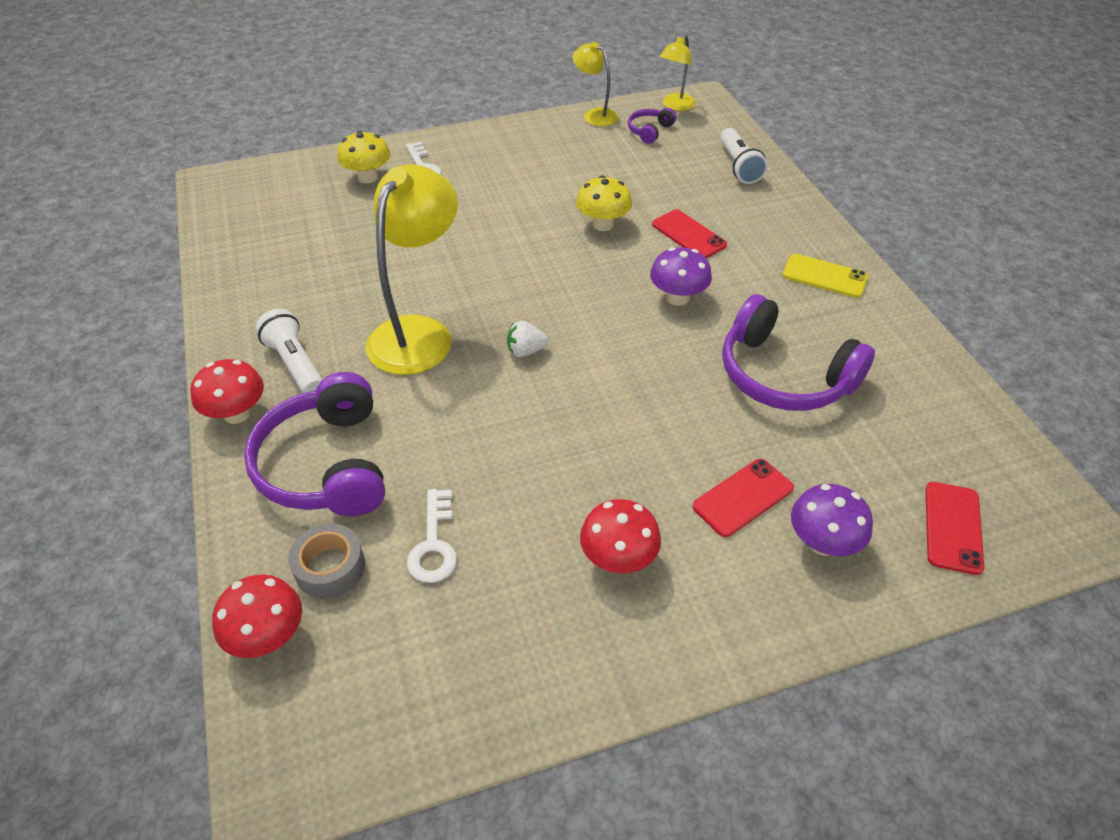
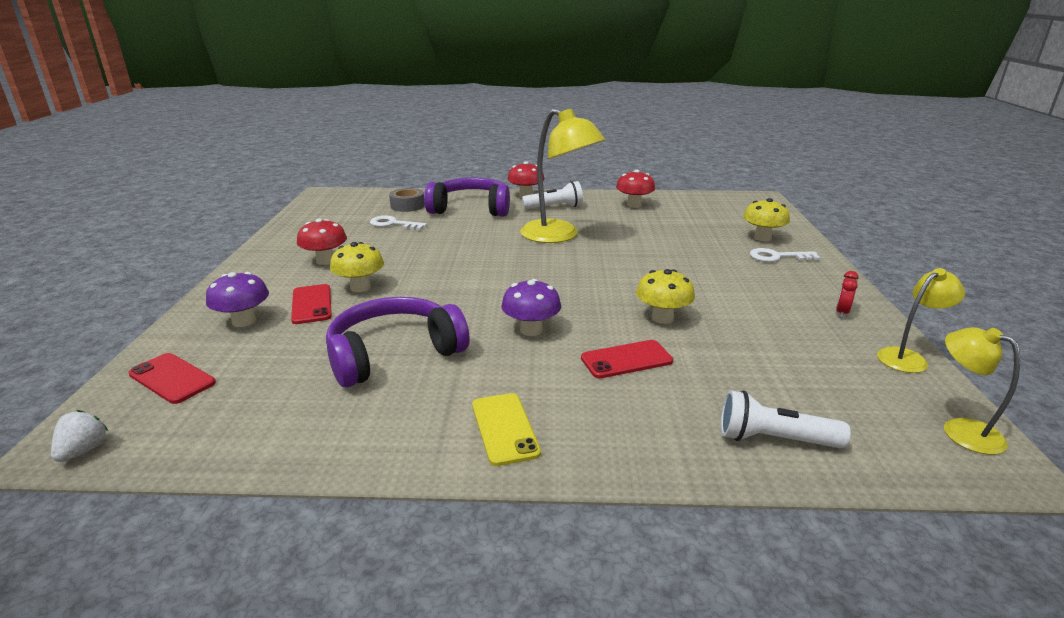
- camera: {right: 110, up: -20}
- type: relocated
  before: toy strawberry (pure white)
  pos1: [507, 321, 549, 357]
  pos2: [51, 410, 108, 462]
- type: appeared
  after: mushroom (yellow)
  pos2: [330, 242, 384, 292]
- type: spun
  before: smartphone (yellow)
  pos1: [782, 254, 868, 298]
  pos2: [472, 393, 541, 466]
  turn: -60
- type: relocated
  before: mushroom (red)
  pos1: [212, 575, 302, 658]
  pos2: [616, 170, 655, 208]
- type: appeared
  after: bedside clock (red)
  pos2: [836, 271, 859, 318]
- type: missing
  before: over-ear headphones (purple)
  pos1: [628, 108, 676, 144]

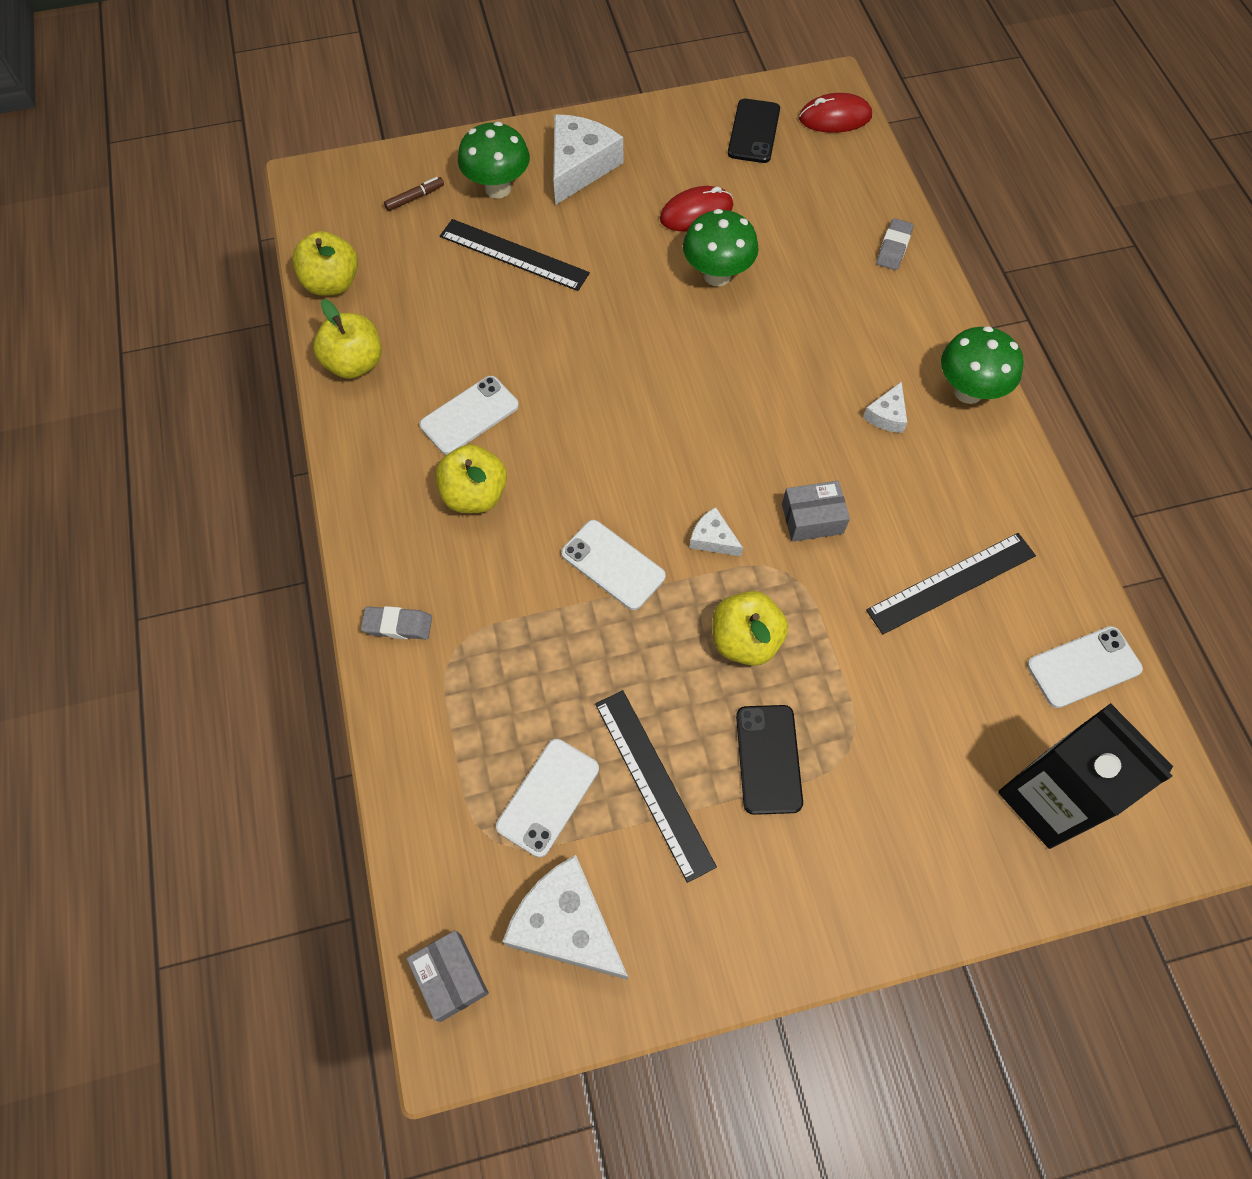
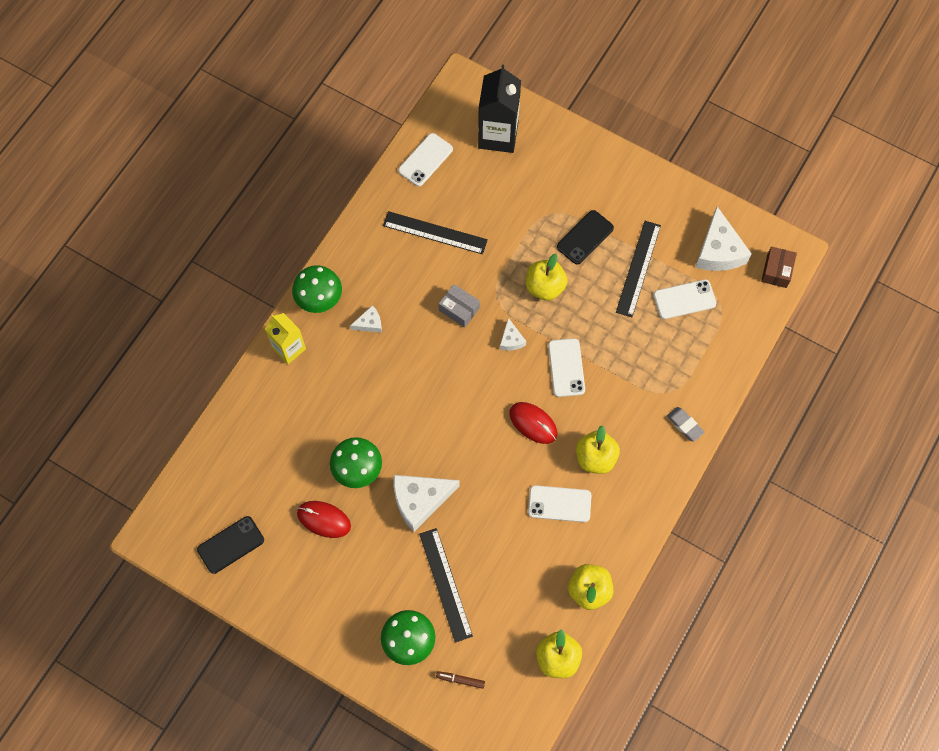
- camera: {right: -135, up: 5}
- type: appeared
  after: juice carton (yellow)
  pos2: [265, 313, 306, 364]
- type: relocated
  before: cheese (pure white)
  pos1: [553, 114, 623, 205]
  pos2: [394, 475, 460, 532]
- type: spun
  before: smartphone (pure white)
  pos1: [1027, 626, 1143, 708]
  pos2: [398, 133, 453, 186]
  turn: -75
- type: relocated
  before: computer mouse (red)
  pos1: [799, 93, 872, 133]
  pos2: [509, 402, 557, 444]
- type: colour
  before: parcel (ash-grey)
  after: parcel (russet)
  pos1: [406, 930, 489, 1022]
  pos2: [761, 247, 797, 288]
- type: missing
  before: gum eraser (ash-grey)
  pos1: [876, 218, 913, 270]

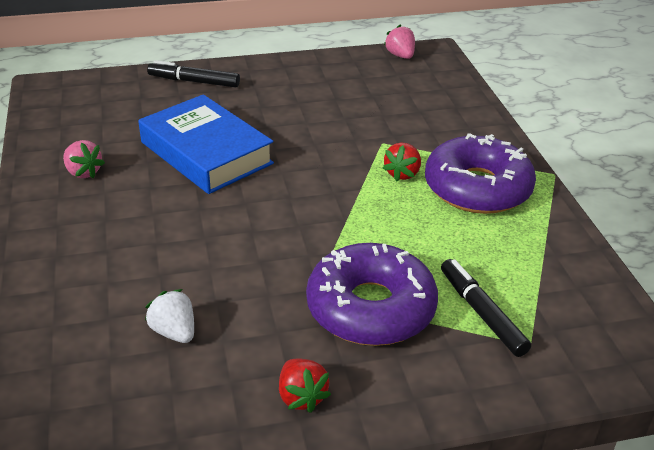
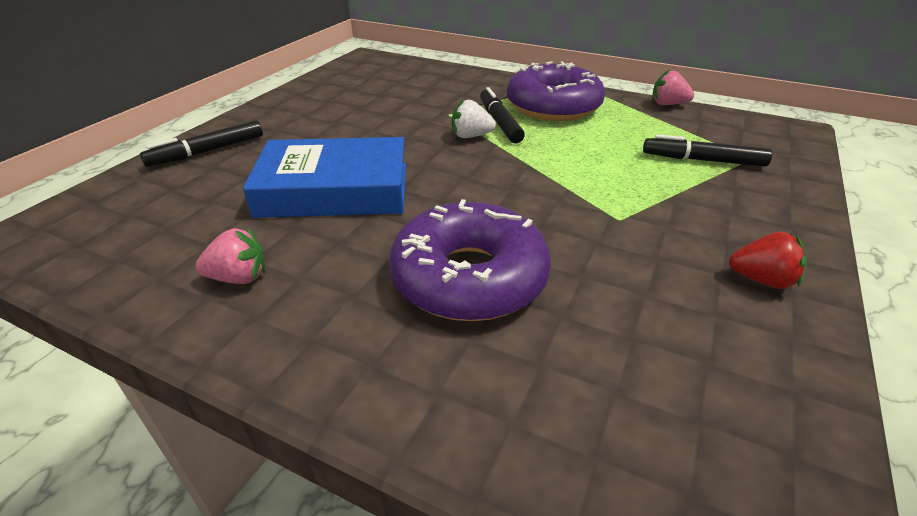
- camera: {right: -50, up: 0}
- type: relocated
  before: glazed donut (purple)
  pos1: [306, 243, 438, 346]
  pos2: [389, 199, 551, 321]
- type: relocated
  before: toy strawberry (pure white)
  pos1: [145, 289, 194, 343]
  pos2: [452, 99, 496, 138]
- type: exchanged
  before: toy strawberry (red)
  after: marker (black)
  pos1: [383, 142, 421, 181]
  pos2: [480, 87, 525, 143]
- type: relocated
  before: toy strawberry (pink)
  pos1: [384, 24, 415, 59]
  pos2: [652, 70, 694, 105]

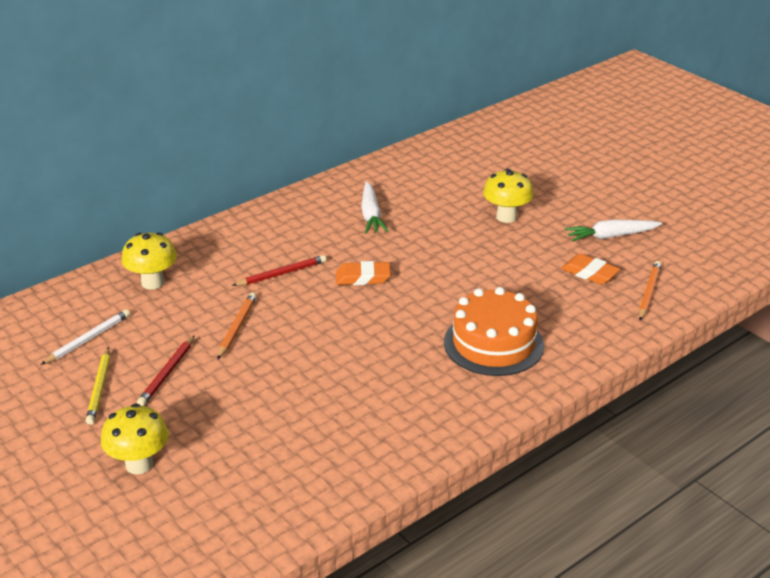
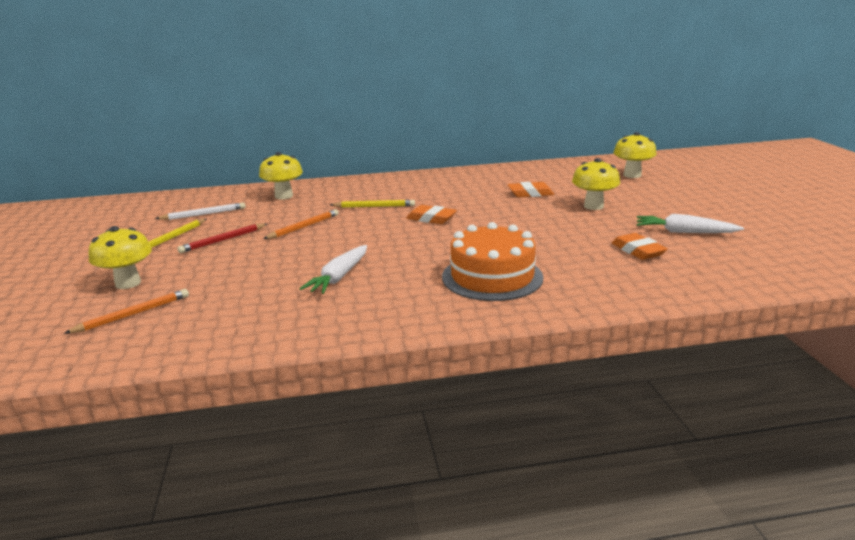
- camera: {right: 30, up: -10}
- type: relocated
  before: lead pencil (orange)
  pos1: [639, 261, 661, 321]
  pos2: [64, 289, 189, 334]
- type: relocated
  before: carrot (pure white)
  pos1: [361, 181, 388, 234]
  pos2: [300, 245, 367, 294]
- type: colour
  before: lead pencil (red)
  after: lead pencil (yellow)
  pos1: [232, 255, 326, 286]
  pos2: [330, 200, 415, 208]
- type: appeared
  after: gum eraser (orange)
  pos2: [508, 182, 554, 197]
- type: appeared
  after: mushroom (yellow)
  pos2: [613, 132, 657, 178]

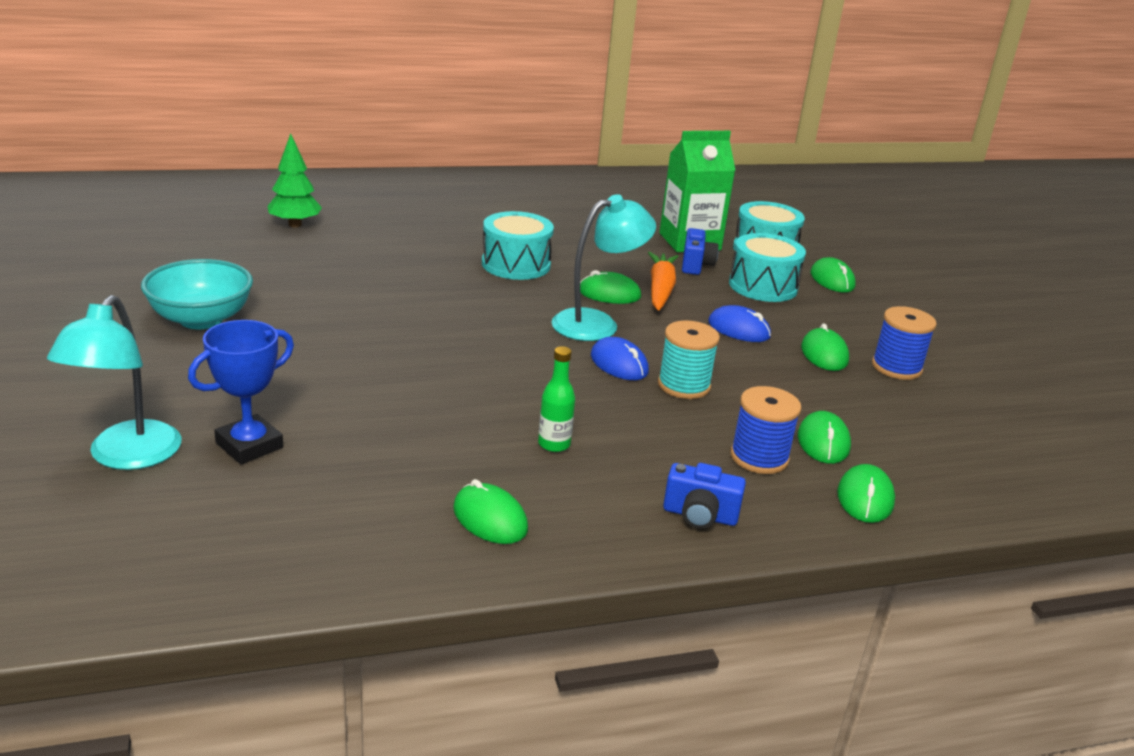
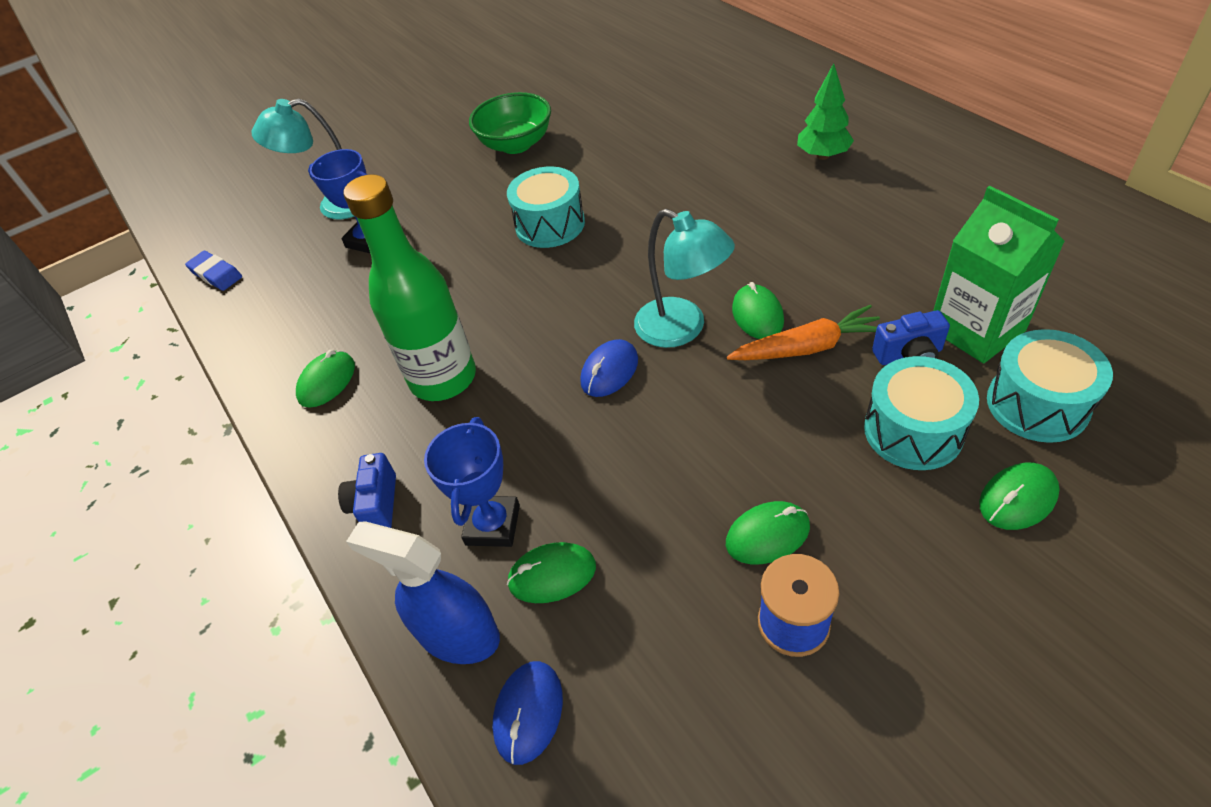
- camera: {right: 80, up: 20}
- type: appeared
  after: gum eraser (royal blue)
  pos2: [185, 251, 242, 291]
- type: size
  before: bottle (emerald)
  pos1: [538, 346, 575, 452]
  pos2: [344, 174, 476, 401]
  scale: 2.37
- type: exchanged
  before: computer mouse (emerald)
  after: sprayer (royal blue)
  pos1: [837, 464, 895, 523]
  pos2: [346, 521, 500, 664]
- type: exchanged
  before: bobbin (royal blue)
  after: trophy (royal blue)
  pos1: [730, 386, 802, 474]
  pos2: [424, 417, 520, 547]
- type: colour
  before: bowl (aqua)
  after: bowl (emerald)
  pos1: [141, 259, 253, 329]
  pos2: [469, 92, 551, 154]
- type: relocated
  before: computer mouse (royal blue)
  pos1: [708, 305, 771, 342]
  pos2: [492, 661, 563, 765]
- type: relocated
  before: snare drum (aqua)
  pos1: [482, 211, 554, 280]
  pos2: [507, 166, 585, 248]
- type: relocated
  before: tree (emerald)
  pos1: [267, 133, 322, 227]
  pos2: [797, 63, 854, 160]
- type: missing
  before: bobbin (aqua)
  pos1: [658, 320, 720, 399]

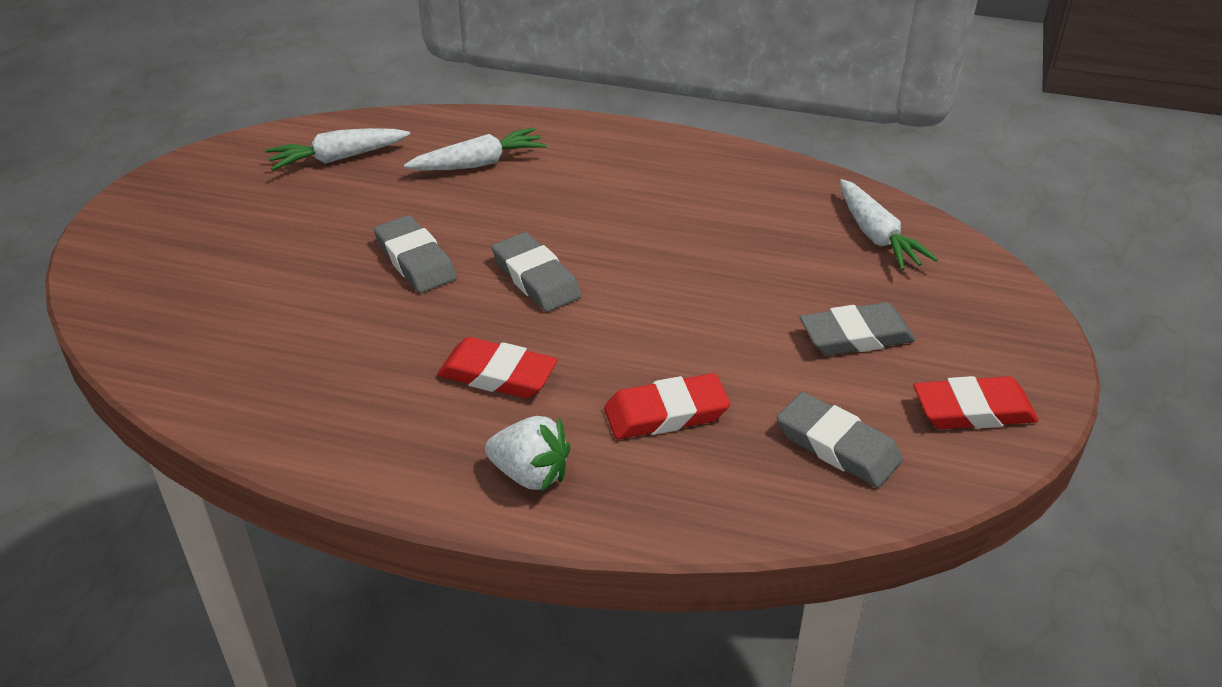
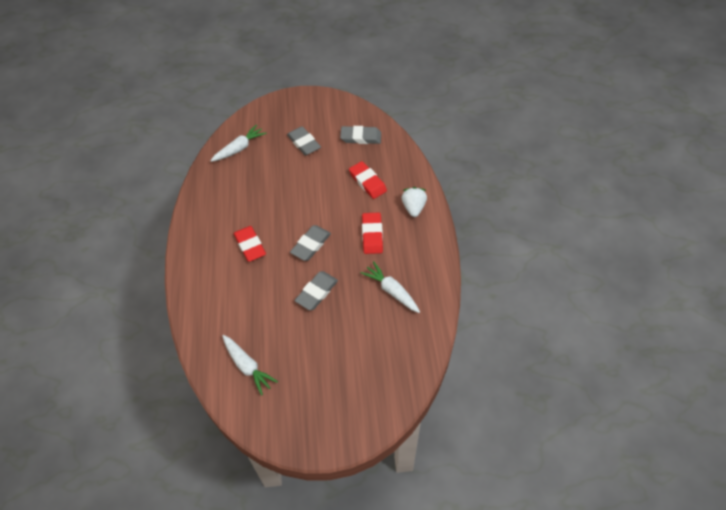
- camera: {right: -110, up: 15}
- type: relocated
  before: gum eraser (red)
  pos1: [913, 376, 1039, 429]
  pos2: [234, 226, 266, 262]
- type: spun
  before: gum eraser (ash-grey)
  pos1: [777, 392, 903, 488]
  pos2: [340, 126, 381, 144]
  turn: 75
- type: relocated
  before: carrot (pure white)
  pos1: [404, 127, 547, 170]
  pos2: [361, 261, 420, 313]

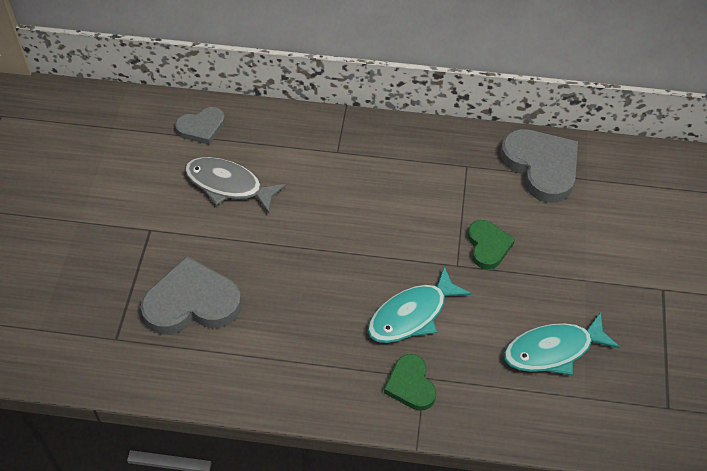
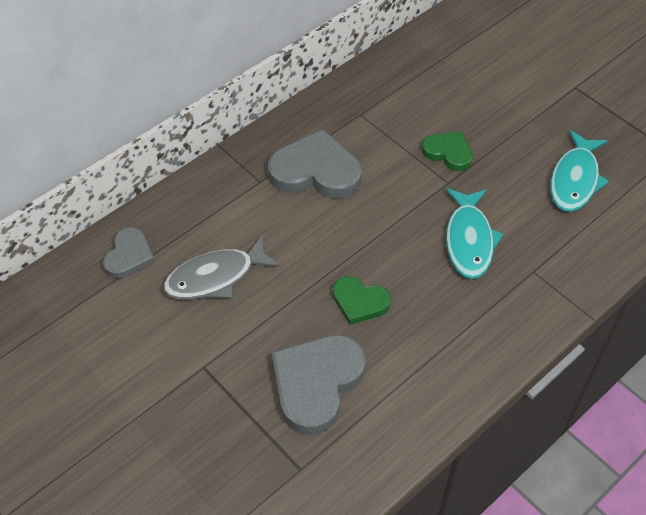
- camera: {right: -50, up: 0}
- type: relocated
  before: heart (ash-grey)
  pos1: [501, 129, 578, 203]
  pos2: [268, 129, 362, 199]
- type: relocated
  before: heart (emerald)
  pos1: [384, 354, 437, 411]
  pos2: [333, 276, 391, 325]

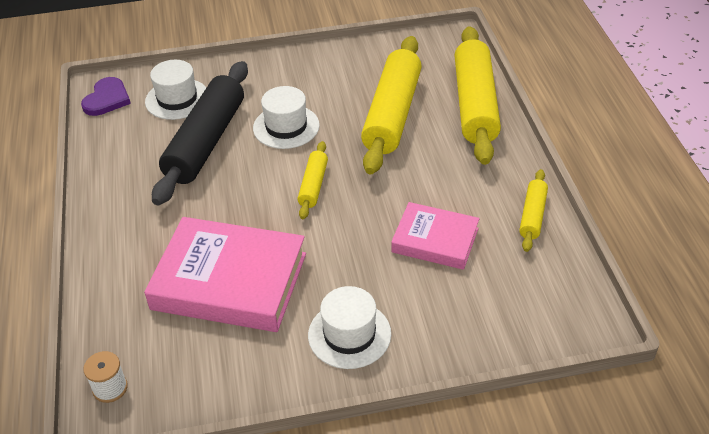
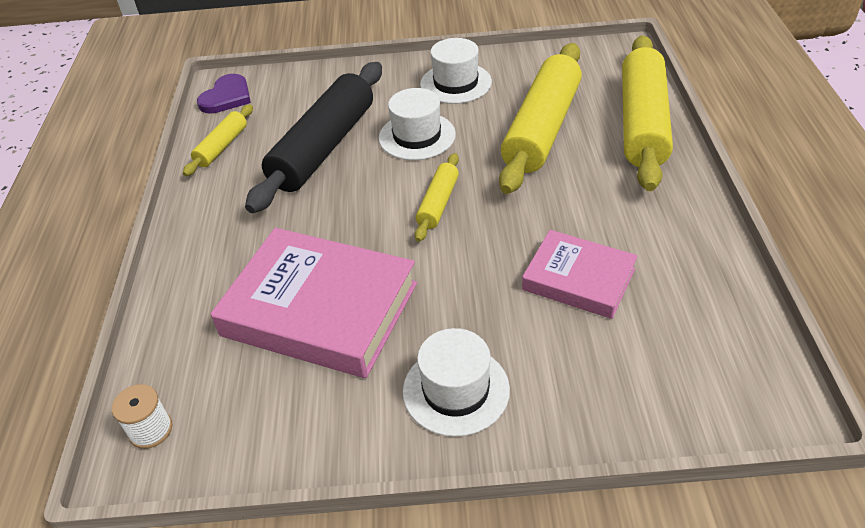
- camera: {right: 10, up: 0}
- type: relocated
  before: dough roller (yellow)
  pos1: [519, 169, 548, 252]
  pos2: [183, 104, 253, 176]
- type: relocated
  before: tall hat (pure white)
  pos1: [145, 60, 206, 120]
  pos2: [420, 38, 492, 104]

